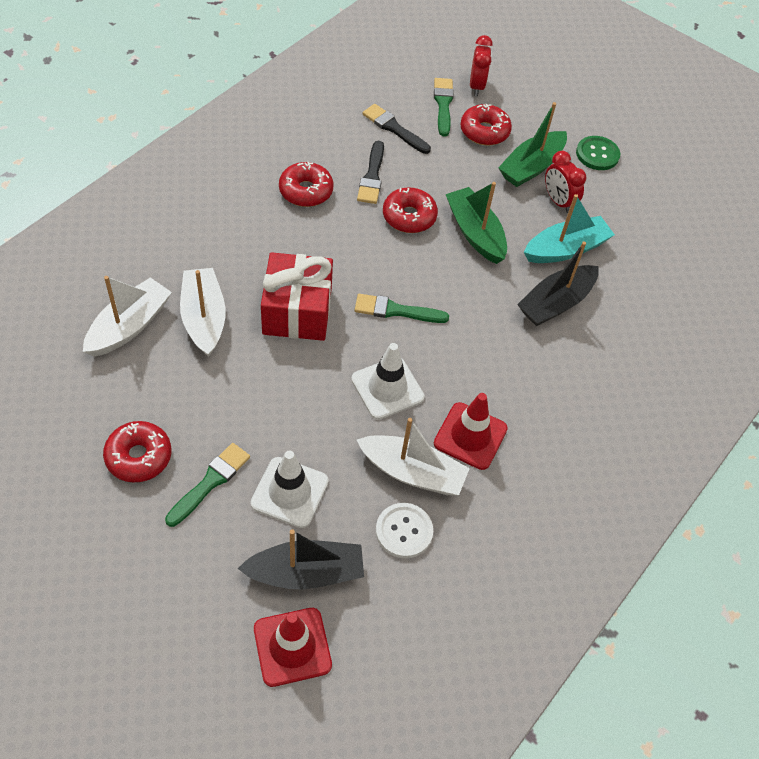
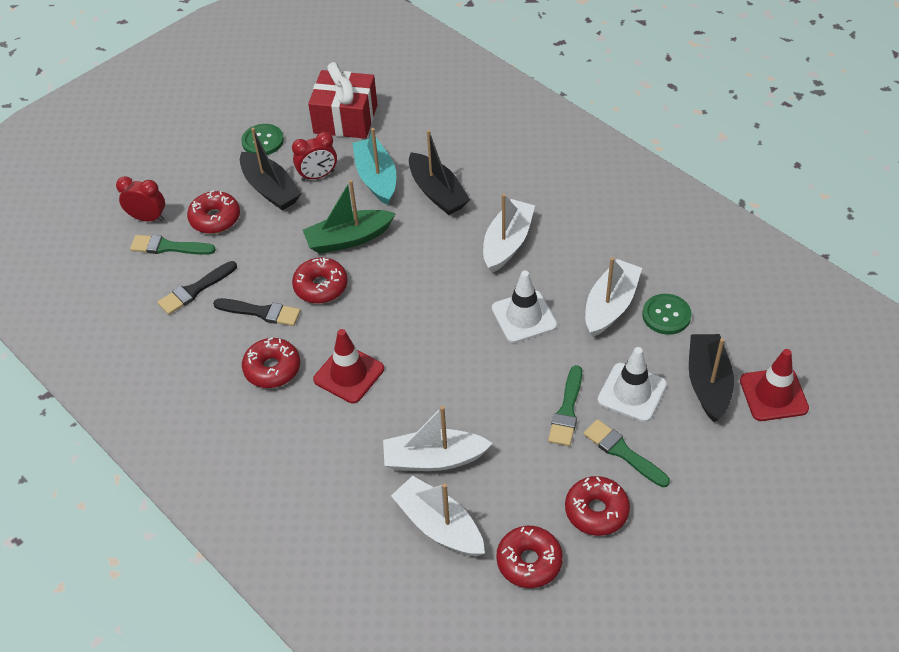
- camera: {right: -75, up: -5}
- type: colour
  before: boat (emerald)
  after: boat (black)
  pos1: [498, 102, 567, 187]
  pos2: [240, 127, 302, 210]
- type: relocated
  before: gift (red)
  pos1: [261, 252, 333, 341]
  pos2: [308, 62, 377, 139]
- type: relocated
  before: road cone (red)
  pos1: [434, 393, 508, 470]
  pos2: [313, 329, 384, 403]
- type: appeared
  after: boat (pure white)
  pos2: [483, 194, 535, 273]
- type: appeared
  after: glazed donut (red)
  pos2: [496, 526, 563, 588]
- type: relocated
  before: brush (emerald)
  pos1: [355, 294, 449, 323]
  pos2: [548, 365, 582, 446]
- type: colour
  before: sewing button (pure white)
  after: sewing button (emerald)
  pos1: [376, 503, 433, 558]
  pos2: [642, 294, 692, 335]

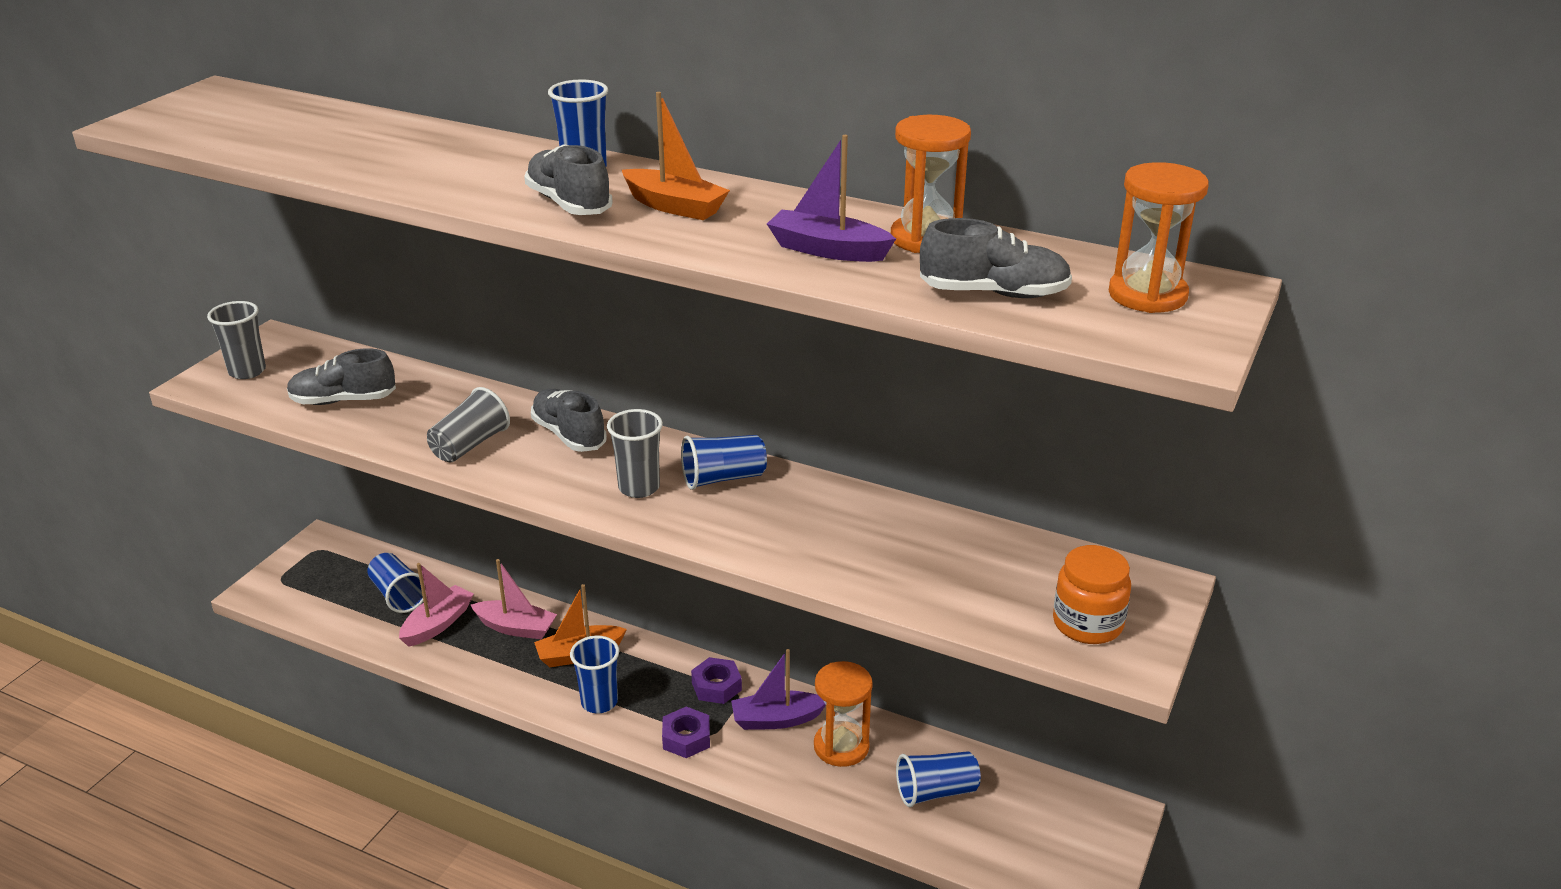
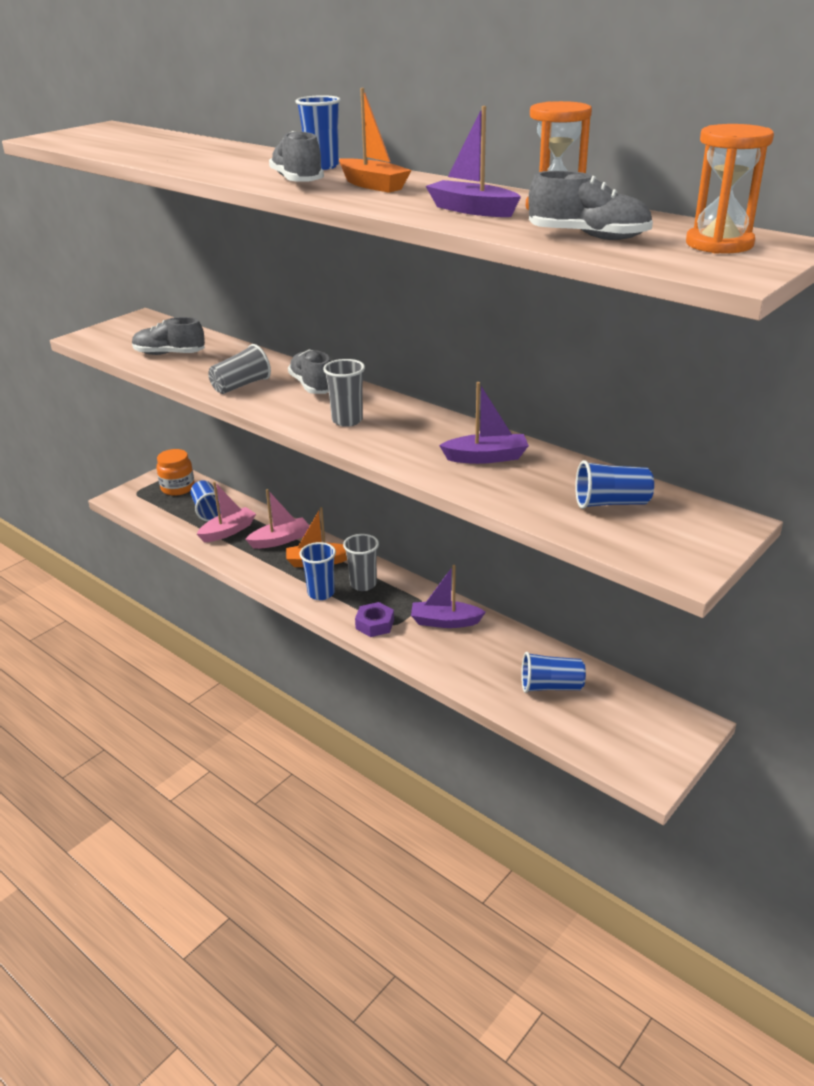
- camera: {right: 15, up: 0}
- type: relocated
  before: jar (orange)
  pos1: [1053, 545, 1131, 644]
  pos2: [157, 449, 195, 496]
- type: spun
  before: boat (pink)
  pos1: [471, 559, 557, 639]
  pos2: [245, 489, 309, 549]
  turn: -60
- type: relocated
  before: tumbler (ash-grey)
  pos1: [207, 301, 266, 379]
  pos2: [343, 534, 379, 591]
- type: appeared
  after: boat (purple)
  pos2: [439, 382, 529, 464]
- type: relocated
  before: tumbler (royal blue)
  pos1: [681, 435, 767, 490]
  pos2: [575, 460, 654, 509]
- type: missing
  before: hex nut (purple)
  pos1: [691, 657, 742, 704]
- type: missing
  before: sandglass (orange)
  pos1: [814, 661, 873, 767]

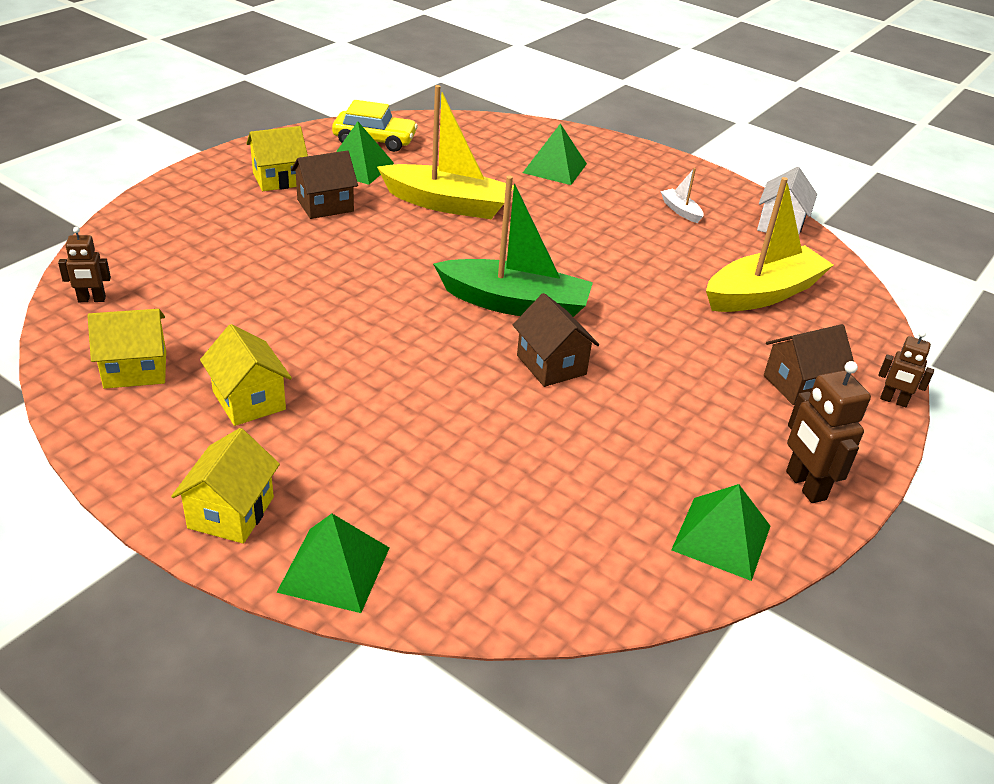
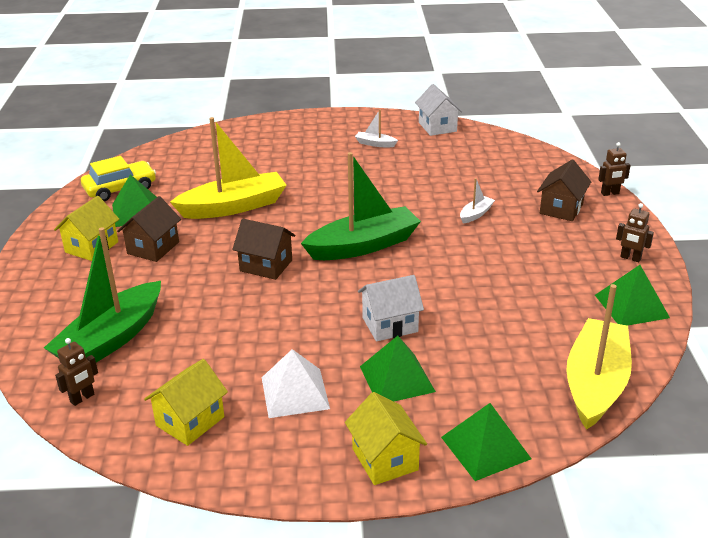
- camera: {right: -35, up: -5}
- type: appeared
  after: boat (emerald)
  pos2: [44, 227, 161, 362]
- type: relocated
  before: toy house (russet)
  pos1: [513, 293, 599, 387]
  pos2: [232, 219, 295, 280]
- type: exchanged
  before: toy house (yellow)
  after: solid pyramid (pure white)
  pos1: [200, 324, 292, 426]
  pos2: [262, 349, 330, 418]
- type: appeared
  after: toy house (pure white)
  pos2: [358, 275, 424, 341]
- type: relocated
  before: solid pyramid (emerald)
  pos1: [523, 123, 587, 185]
  pos2: [360, 336, 436, 401]
- type: appeared
  after: boat (pure white)
  pos2: [460, 178, 495, 224]
- type: relocated
  before: boat (yellow)
  pos1: [706, 177, 833, 312]
  pos2: [566, 284, 632, 430]
- type: size
  before: toy robot (russet)
  pos1: [786, 361, 871, 503]
  pos2: [616, 203, 654, 262]
  scale: 0.61

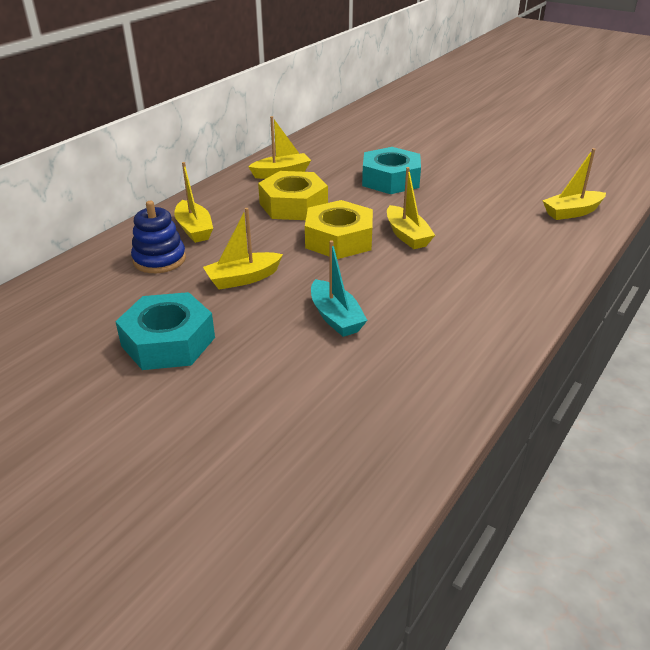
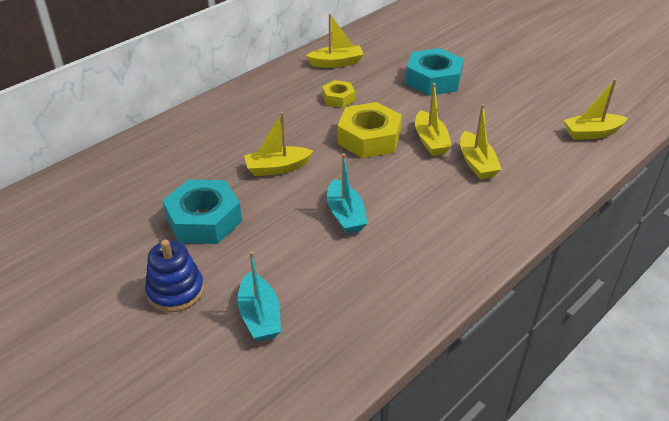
- camera: {right: 10, up: 5}
- type: relocated
  before: stacking rings (royal blue)
  pos1: [131, 201, 186, 273]
  pos2: [145, 240, 204, 312]
- type: appeared
  after: boat (aqua)
  pos2: [237, 251, 281, 342]
- type: size
  before: hex nut (yellow)
  pos1: [258, 171, 328, 220]
  pos2: [322, 80, 355, 108]
  scale: 0.55
- type: relocated
  before: boat (yellow)
  pos1: [174, 162, 213, 243]
  pos2: [460, 104, 502, 179]

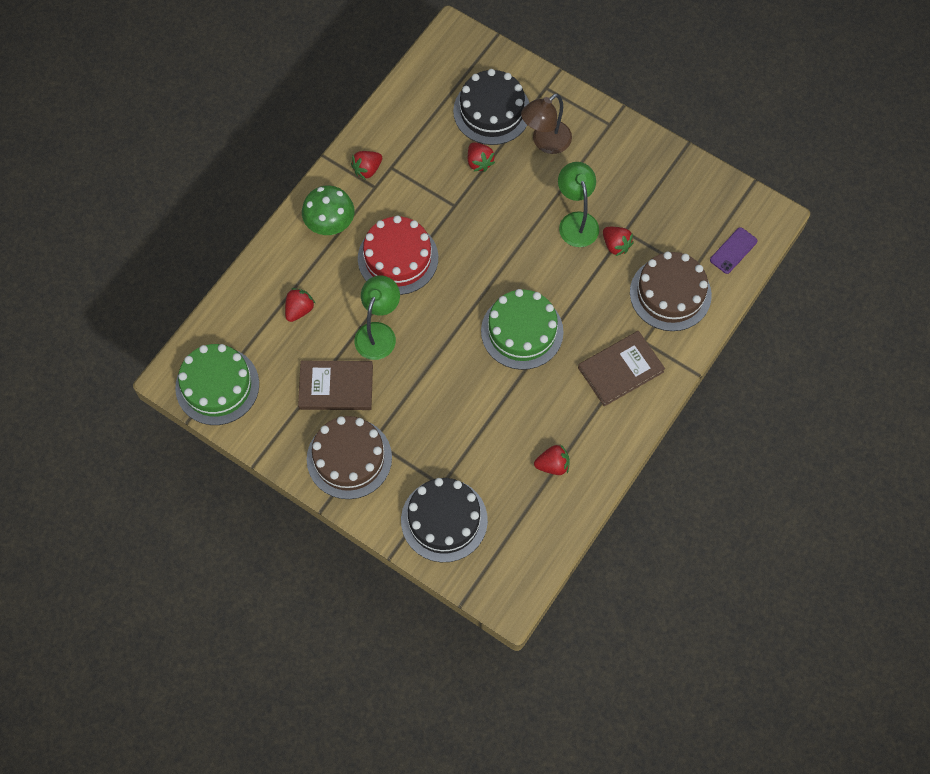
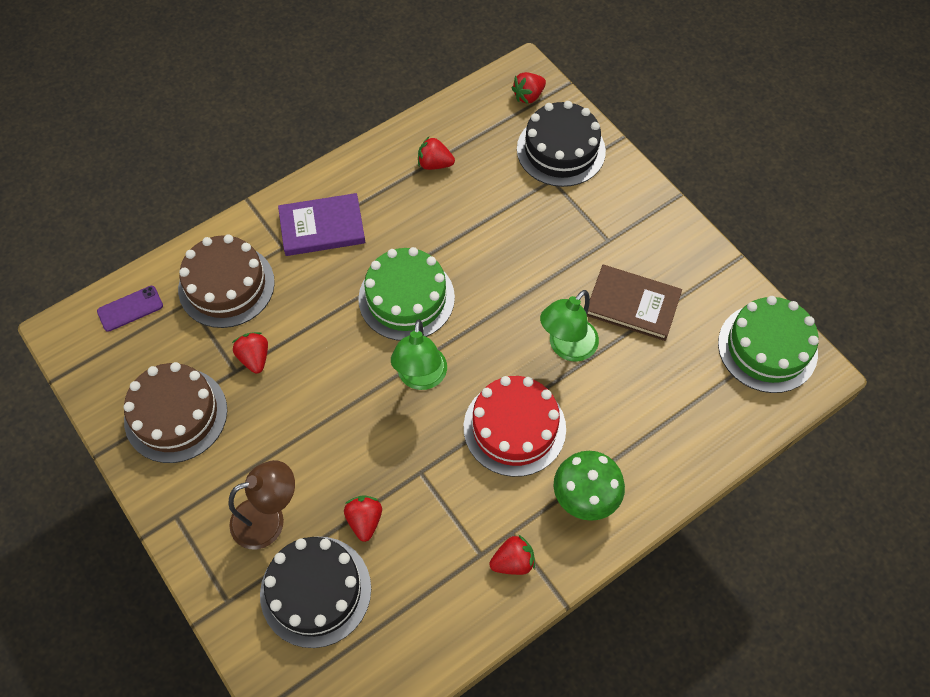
- camera: {right: -160, up: -5}
- type: relocated
  before: cake (russet)
  pos1: [307, 416, 392, 499]
  pos2: [124, 362, 227, 463]
- type: colour
  before: book (russet)
  after: book (purple)
  pos1: [578, 331, 665, 406]
  pos2: [278, 193, 366, 256]
- type: relocated
  before: reading lamp (emerald)
  pos1: [558, 162, 599, 247]
  pos2: [391, 319, 447, 390]
- type: relocated
  before: toy strawberry (red)
  pos1: [285, 288, 315, 322]
  pos2: [512, 72, 546, 104]

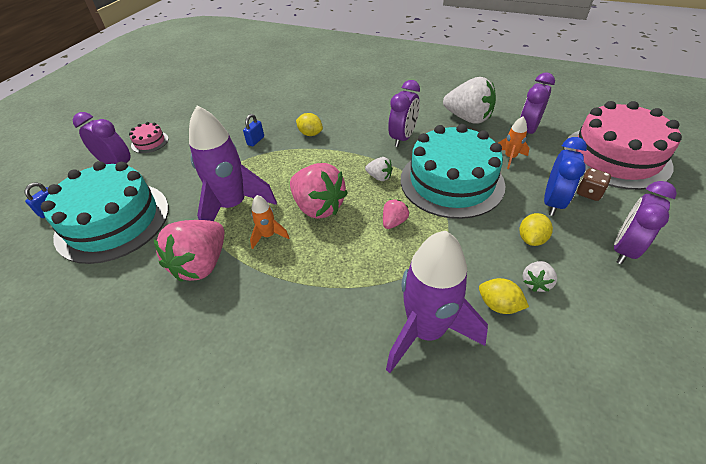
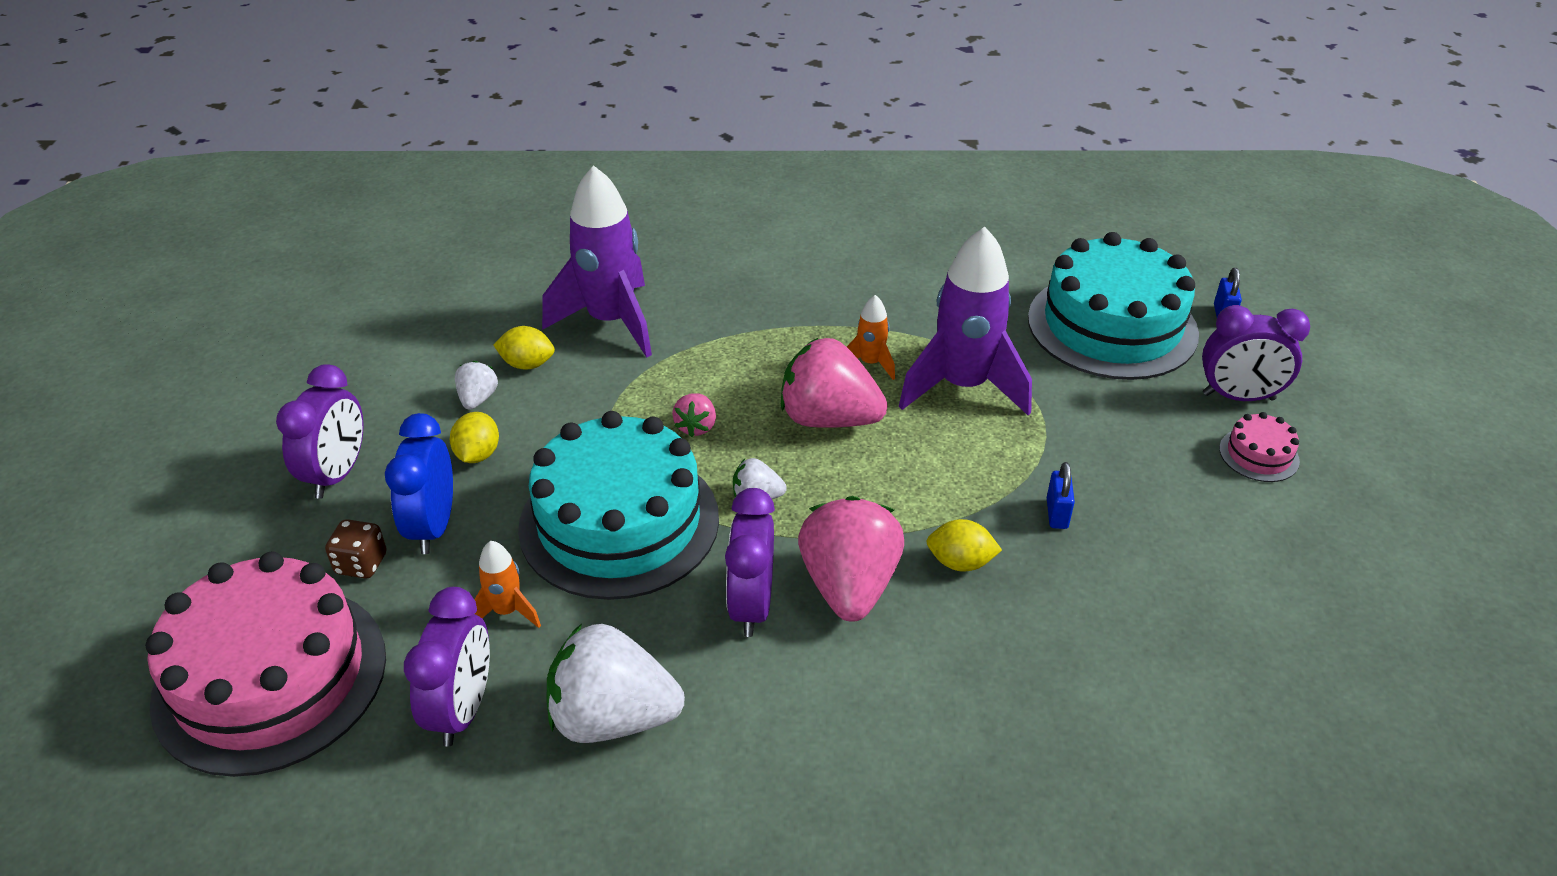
- camera: {right: 155, up: -5}
- type: relocated
  before: toy strawberry (pink)
  pos1: [154, 220, 225, 282]
  pos2: [798, 496, 904, 622]

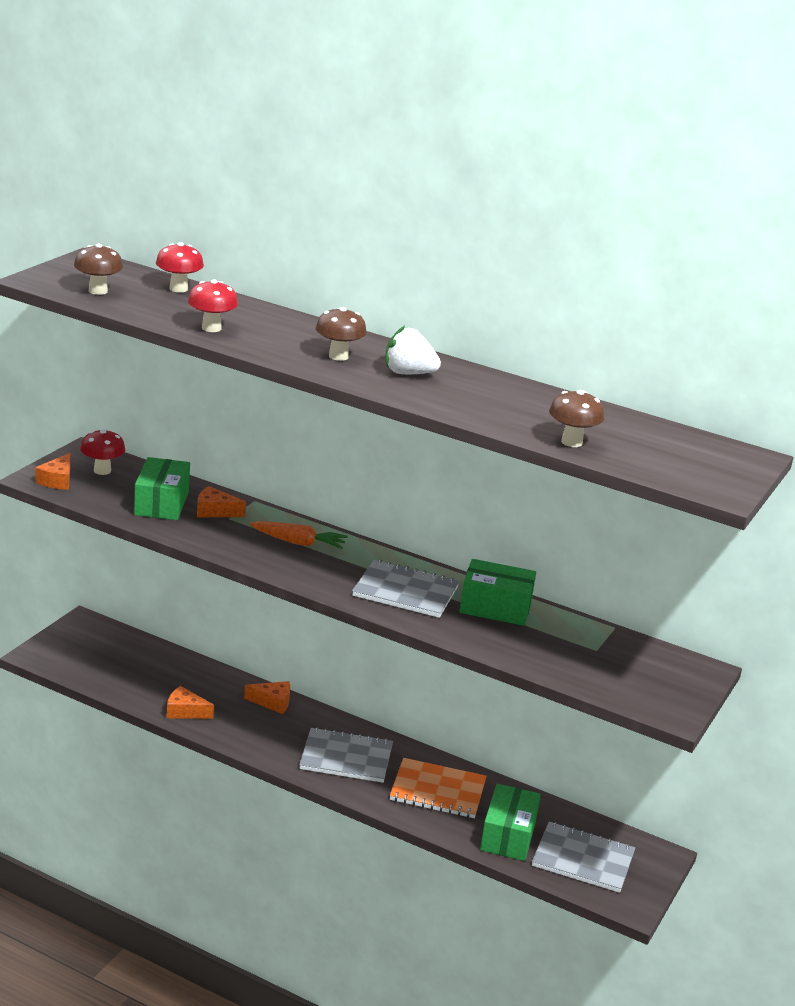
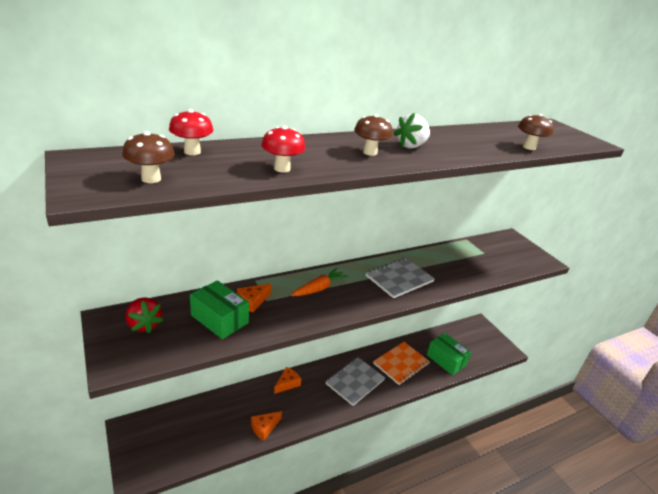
- camera: {right: -55, up: 5}
- type: exchanged
  before: mushroom (red)
  after: toy strawberry (red)
  pos1: [80, 429, 125, 475]
  pos2: [125, 297, 163, 333]
- type: missing
  before: cheese (orange)
  pos1: [35, 453, 70, 490]
- type: missing
  before: parcel (emerald)
  pos1: [459, 559, 536, 626]
- type: missing
  before: notebook (ash-grey)
  pos1: [532, 822, 635, 893]

